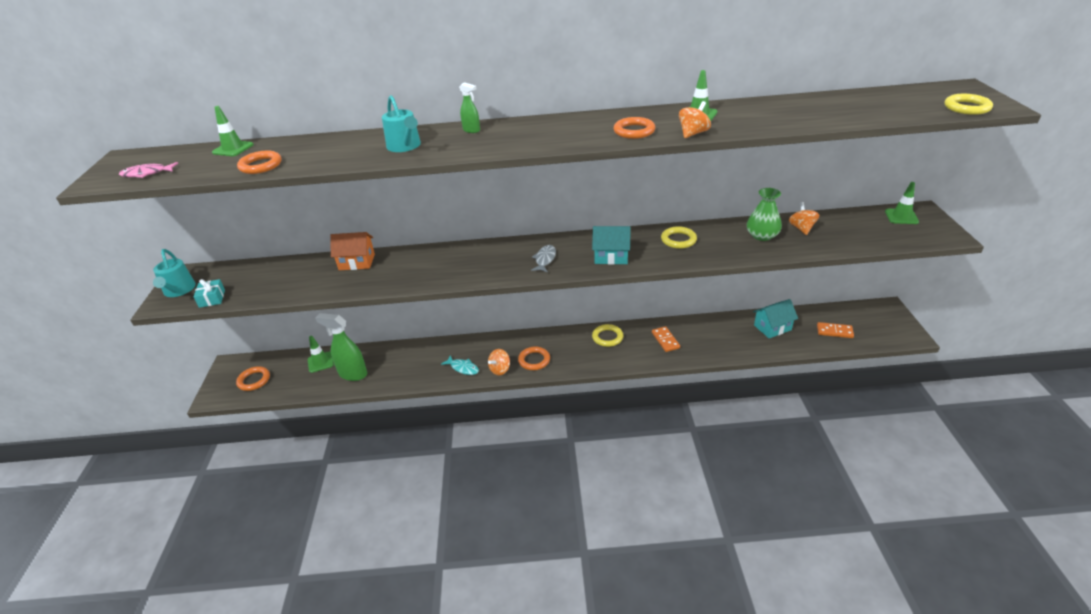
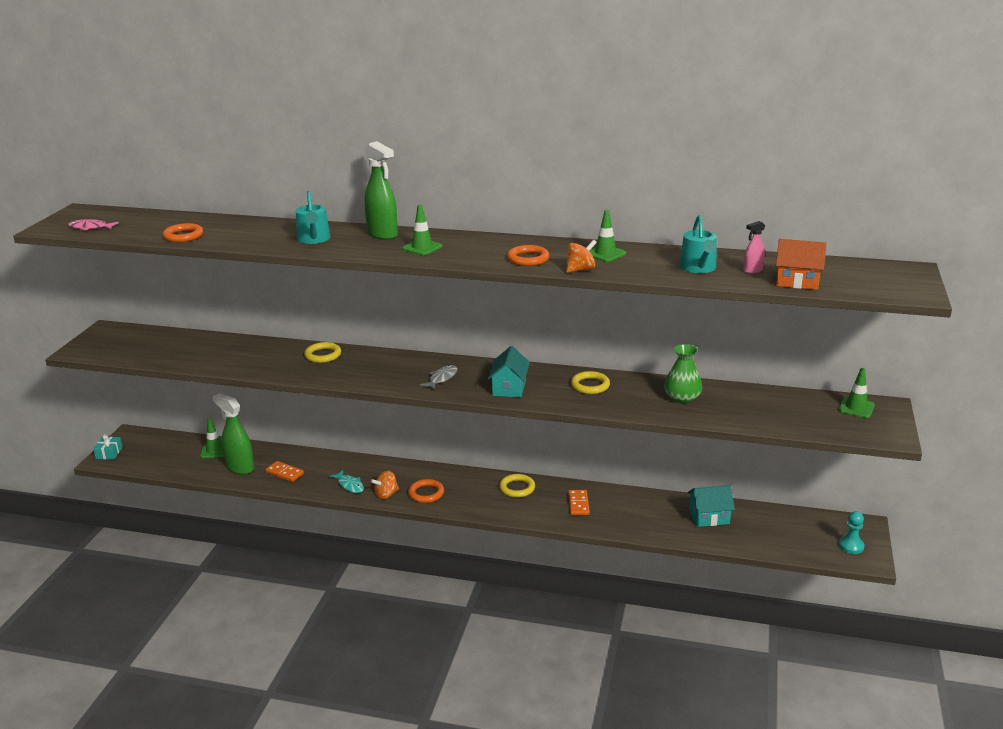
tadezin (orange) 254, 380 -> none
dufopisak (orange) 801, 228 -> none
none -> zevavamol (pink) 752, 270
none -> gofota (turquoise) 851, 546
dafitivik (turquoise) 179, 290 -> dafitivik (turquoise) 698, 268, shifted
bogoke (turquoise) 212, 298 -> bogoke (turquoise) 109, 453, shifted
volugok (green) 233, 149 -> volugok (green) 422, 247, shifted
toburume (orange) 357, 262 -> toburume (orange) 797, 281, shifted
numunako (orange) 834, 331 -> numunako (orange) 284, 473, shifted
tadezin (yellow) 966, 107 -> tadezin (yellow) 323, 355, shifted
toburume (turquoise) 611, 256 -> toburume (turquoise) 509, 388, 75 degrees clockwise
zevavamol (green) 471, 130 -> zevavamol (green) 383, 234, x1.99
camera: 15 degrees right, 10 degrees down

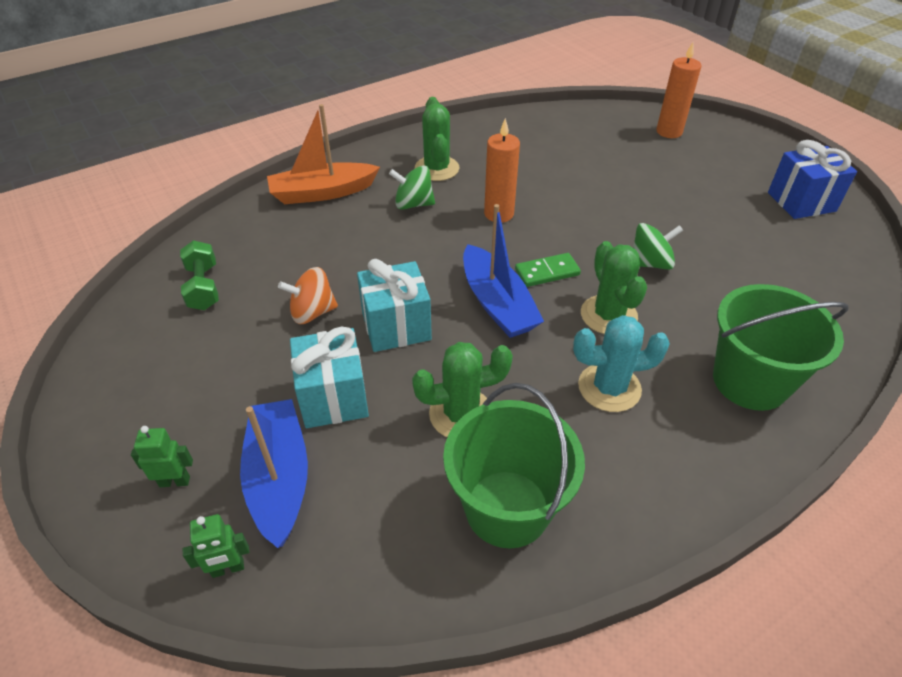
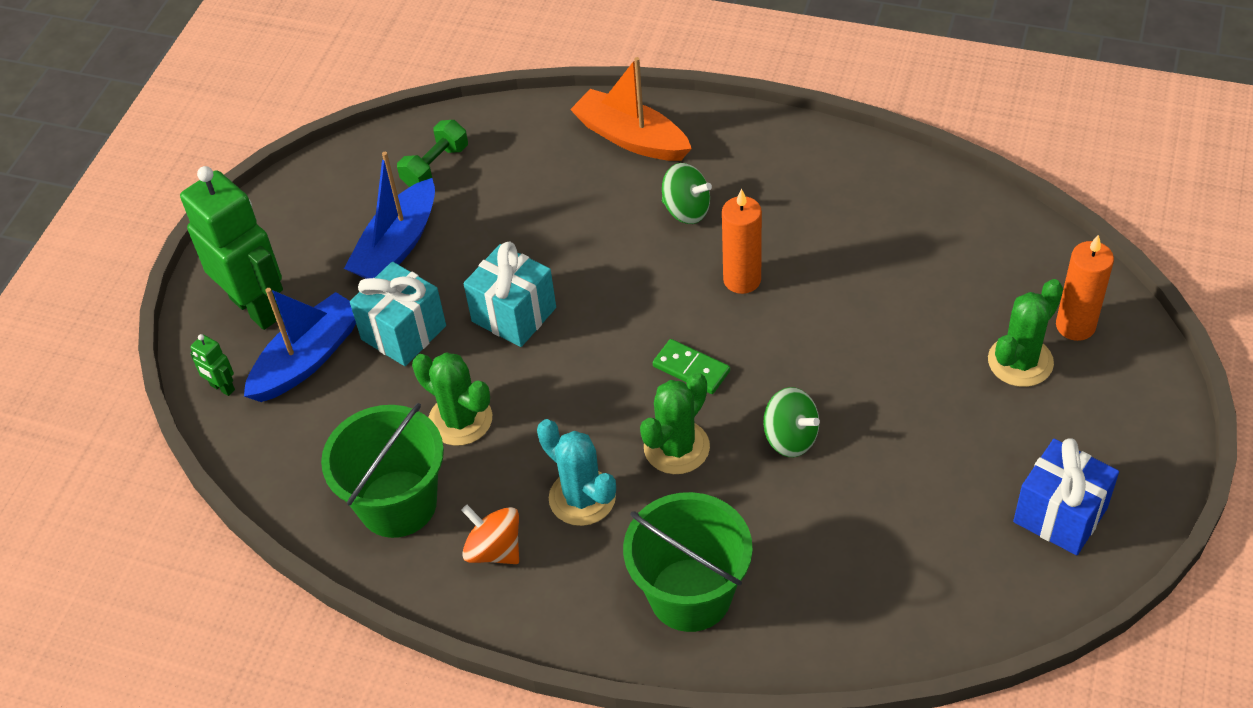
dufopisak (orange) 312, 312 -> dufopisak (orange) 494, 550, shifted
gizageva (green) 437, 169 -> gizageva (green) 1020, 361, shifted
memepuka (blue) 497, 303 -> memepuka (blue) 397, 246, shifted
dufopisak (green) 413, 204 -> dufopisak (green) 686, 210, 150 degrees clockwise
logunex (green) 175, 481 -> logunex (green) 256, 307, x2.45
camera: 55 degrees right, 5 degrees up

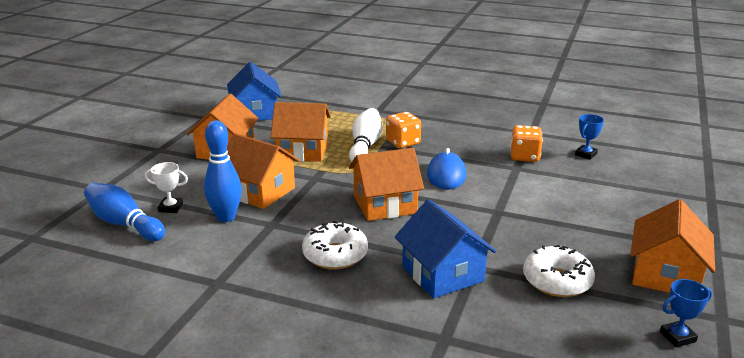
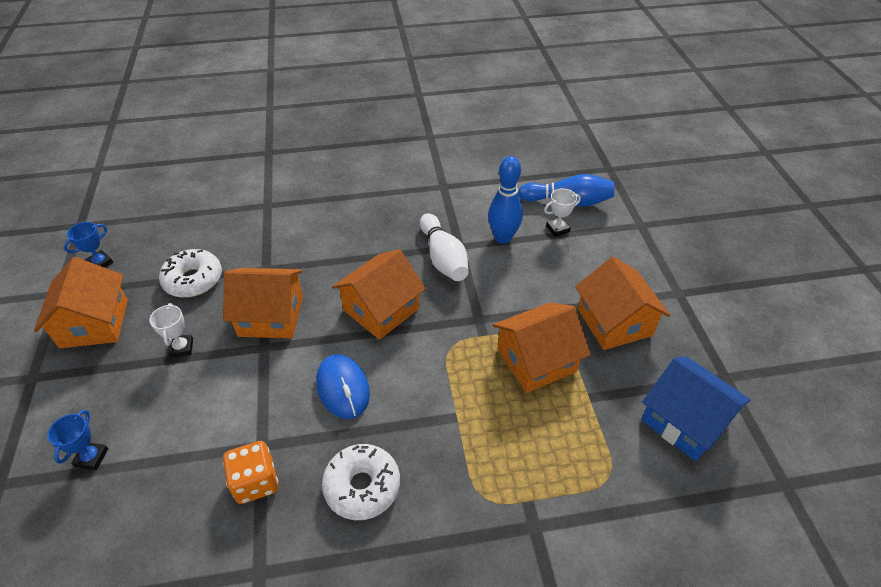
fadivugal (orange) 403, 142 -> none
toburume (blue) 442, 274 -> none
none -> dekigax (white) 181, 348
toburume (orange) 260, 192 -> toburume (orange) 271, 316, shifted
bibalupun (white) 335, 255 -> bibalupun (white) 362, 486, shifted
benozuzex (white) 365, 146 -> benozuzex (white) 443, 258, shifted
dekigax (blue) 586, 154 -> dekigax (blue) 91, 457, shifted
camera: 150 degrees right, 20 degrees up

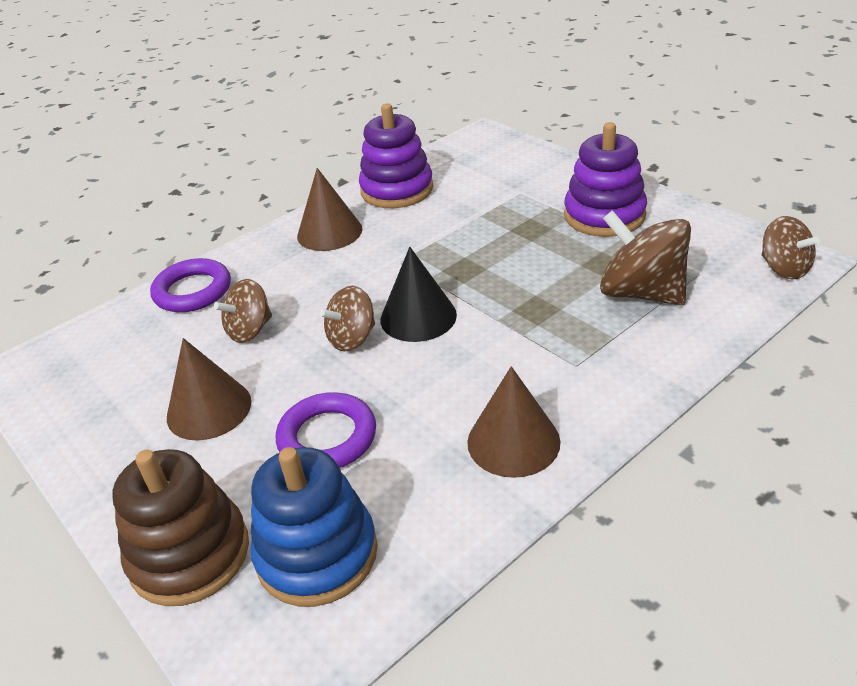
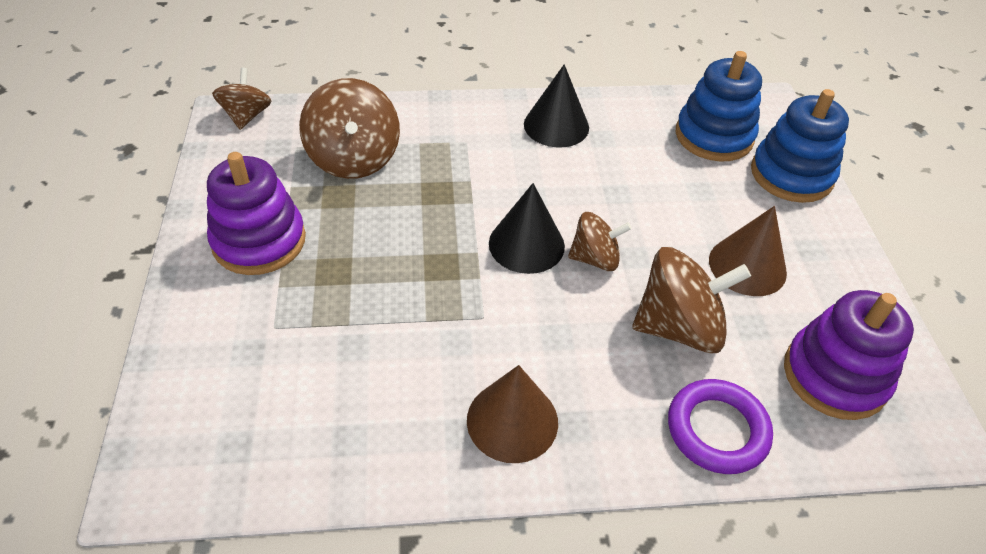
tadezin (purple) 327, 437 -> none
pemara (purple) 397, 190 -> pemara (purple) 835, 376, shifted
pemara (brown) 189, 554 -> pemara (blue) 791, 175
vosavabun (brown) 513, 441 -> vosavabun (black) 556, 126
dufopisak (brown) 250, 330 -> dufopisak (brown) 678, 327, x1.64
camera: 150 degrees left, 10 degrees up

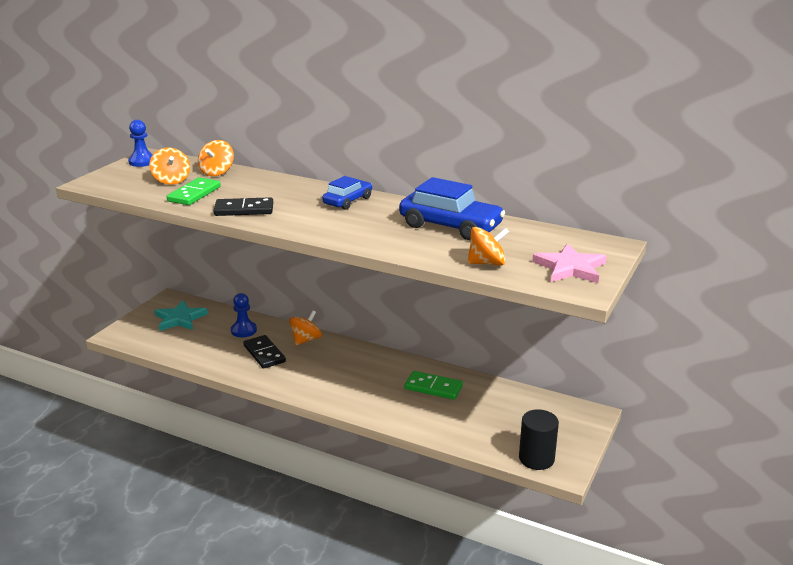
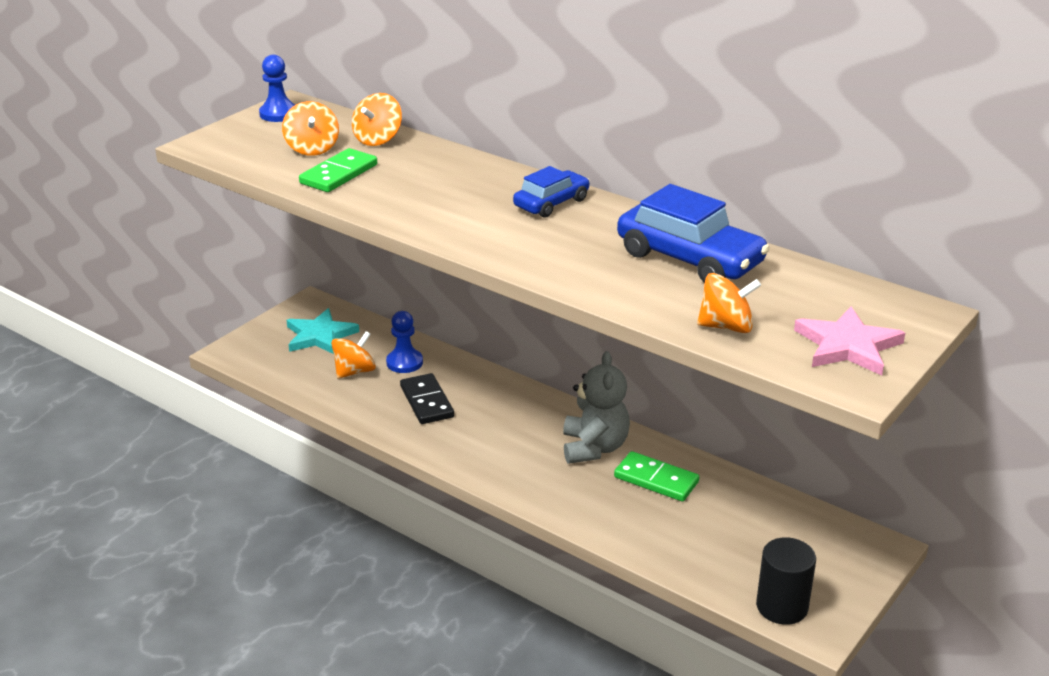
numunako (black) 244, 210 -> none
none -> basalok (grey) 594, 448
dufopisak (orange) 306, 340 -> dufopisak (orange) 354, 371, shifted
camera: 10 degrees right, 5 degrees up

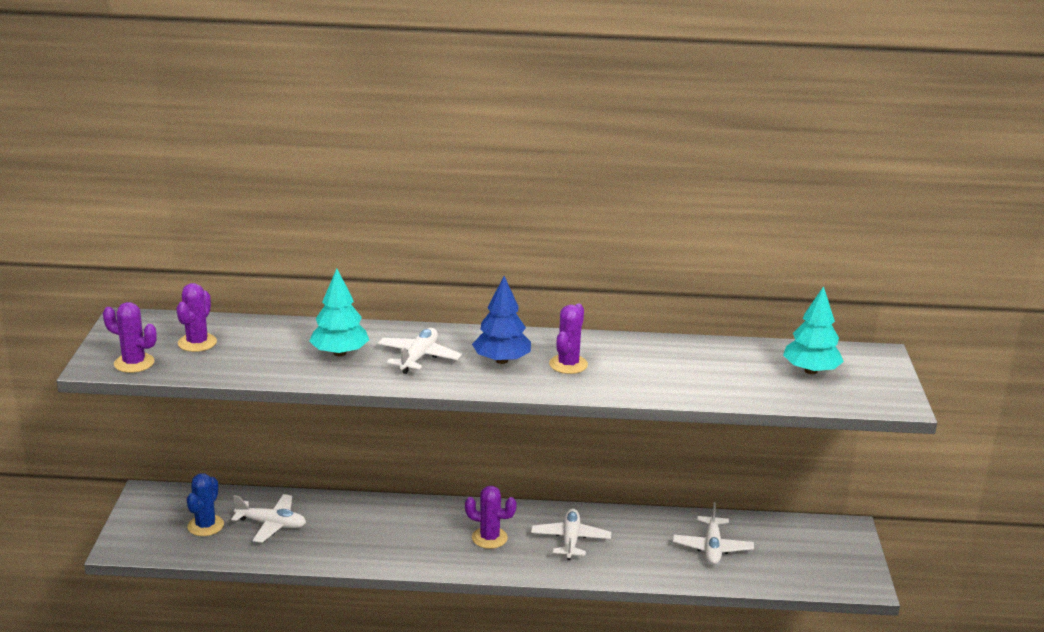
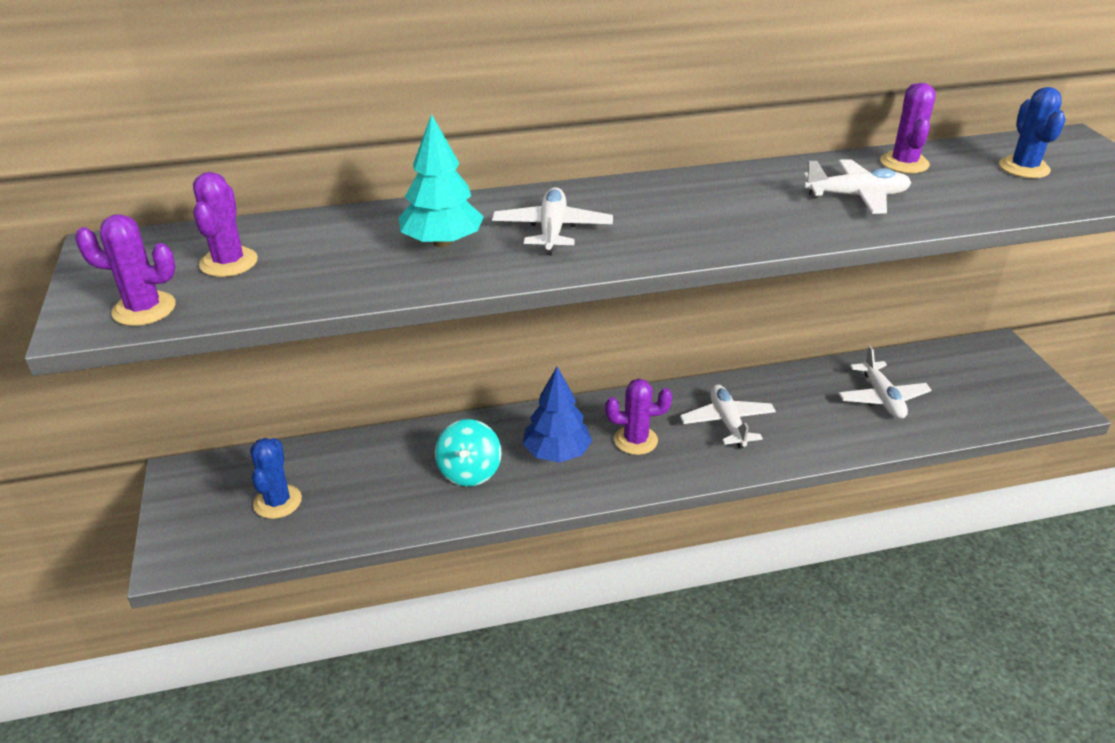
none -> dufopisak (turquoise) 469, 471
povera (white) 271, 524 -> povera (white) 856, 196, shifted
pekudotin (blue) 502, 360 -> pekudotin (blue) 557, 453, shifted
gizageva (purple) 568, 364 -> gizageva (purple) 904, 163, shifted
pekudotin (turquoise) 811, 371 -> gizageva (blue) 1024, 168
camera: 15 degrees left, 10 degrees up

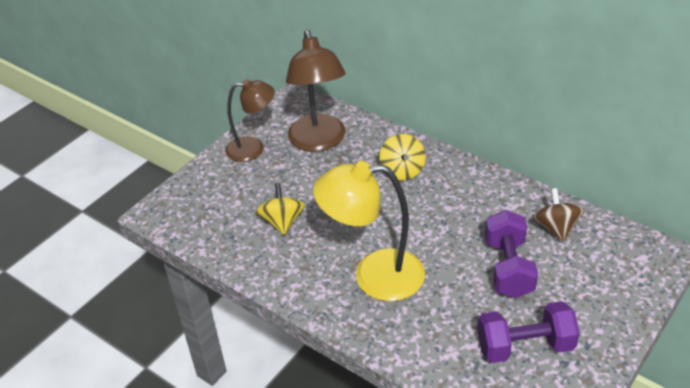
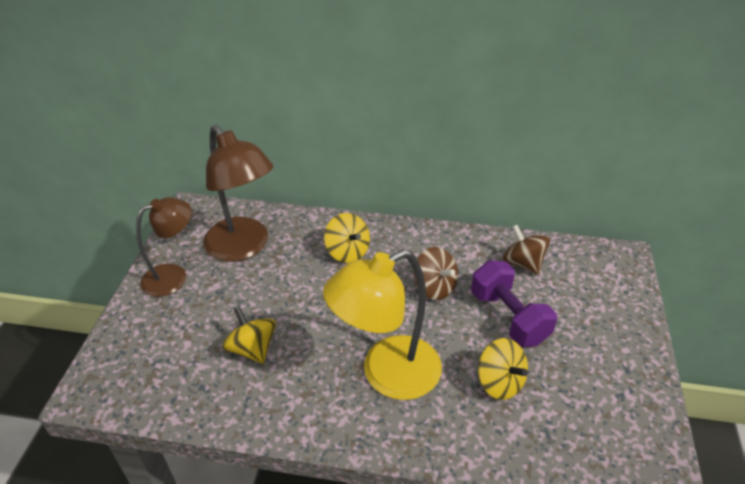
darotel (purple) 525, 346 -> none
none -> dufopisak (brown) 434, 287
none -> dufopisak (yellow) 500, 382
camera: 30 degrees left, 0 degrees up

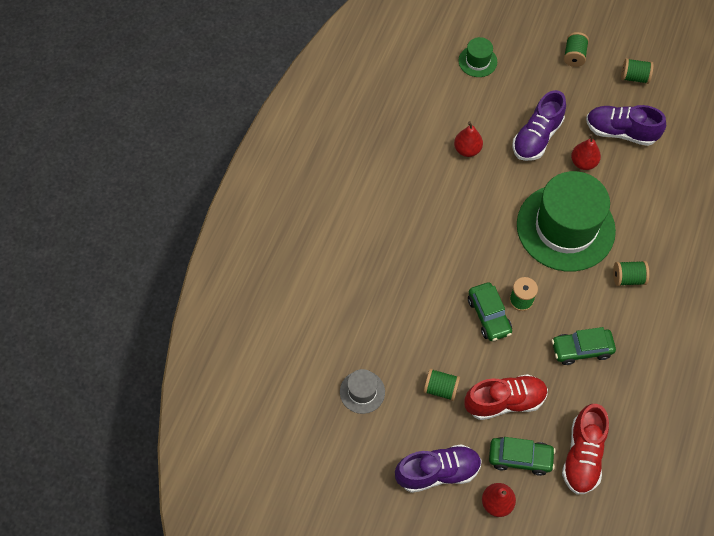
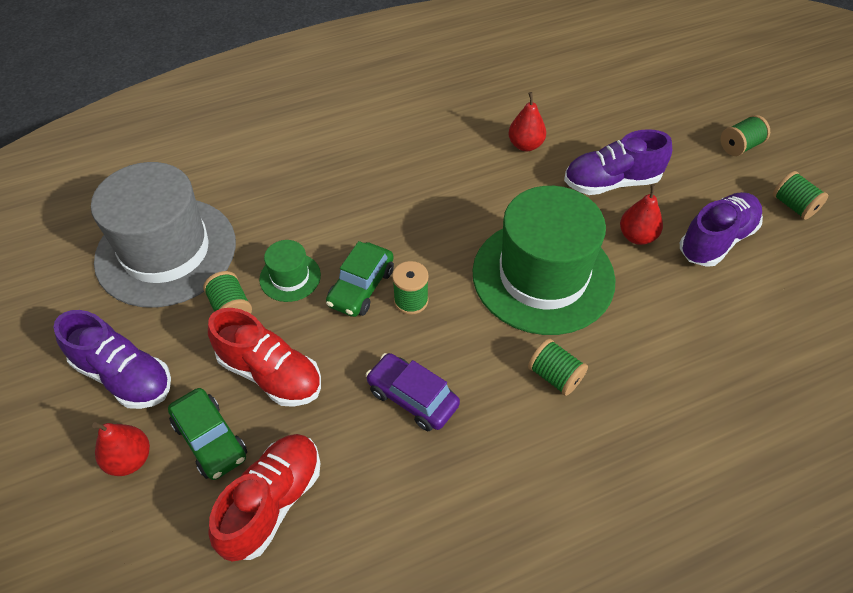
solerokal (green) 477, 61 -> solerokal (green) 290, 277, shifted
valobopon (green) 581, 349 -> valobopon (purple) 412, 398
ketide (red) 582, 455 -> ketide (red) 272, 502, 150 degrees clockwise
ketide (purple) 620, 132 -> ketide (purple) 716, 240, 75 degrees clockwise
solerokal (grey) 362, 392 -> solerokal (grey) 166, 251, x2.33
camera: 45 degrees right, 10 degrees down

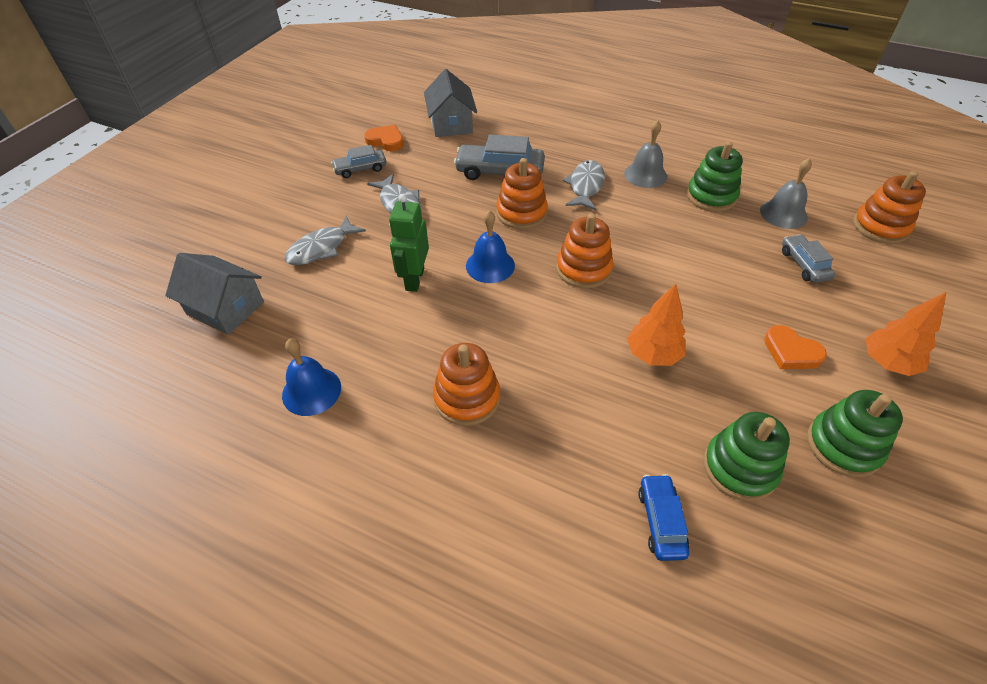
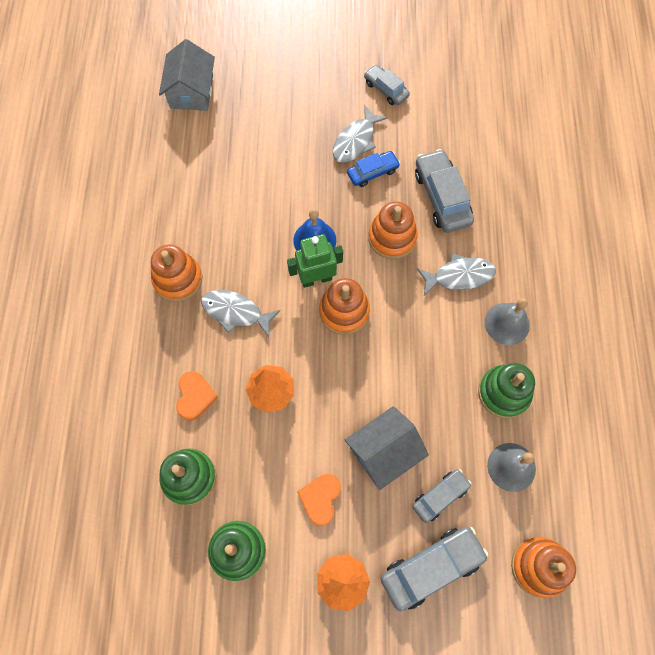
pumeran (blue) 311, 391 -> none
none -> valobopon (grey) 431, 568
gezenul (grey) 321, 248 -> gezenul (grey) 235, 312, shifted
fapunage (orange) 386, 141 -> fapunage (orange) 195, 396, shifted
logunex (green) 414, 279 -> logunex (green) 316, 279, shifted
toburume (grey) 451, 124 -> toburume (grey) 384, 452, shifted
valobopon (blue) 661, 521 -> valobopon (blue) 372, 172, shifted
camera: 65 degrees right, 20 degrees up

